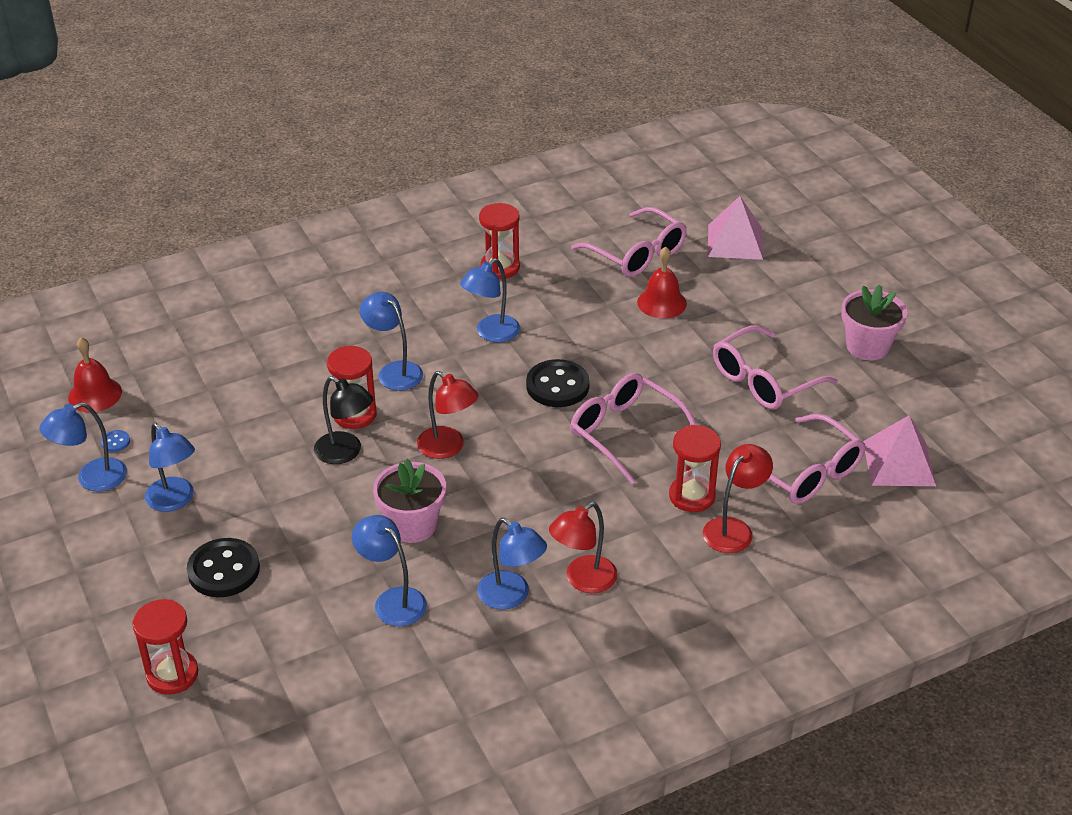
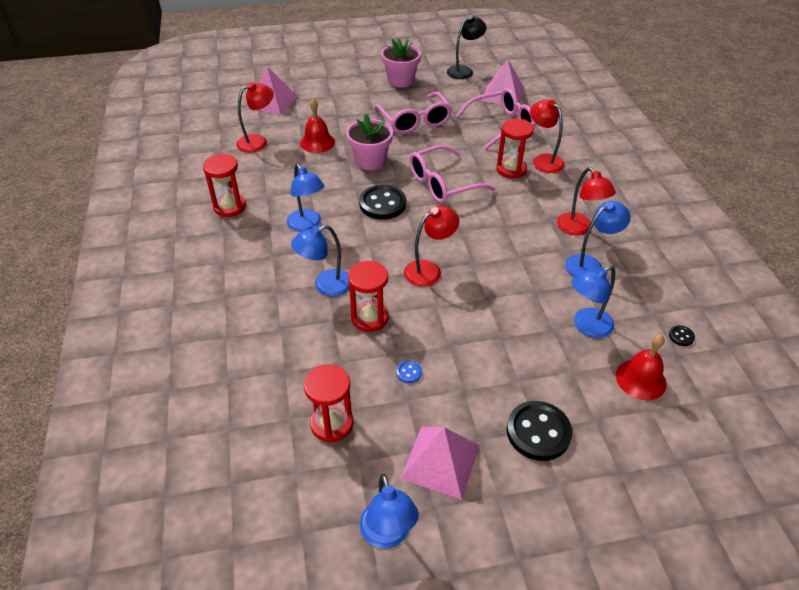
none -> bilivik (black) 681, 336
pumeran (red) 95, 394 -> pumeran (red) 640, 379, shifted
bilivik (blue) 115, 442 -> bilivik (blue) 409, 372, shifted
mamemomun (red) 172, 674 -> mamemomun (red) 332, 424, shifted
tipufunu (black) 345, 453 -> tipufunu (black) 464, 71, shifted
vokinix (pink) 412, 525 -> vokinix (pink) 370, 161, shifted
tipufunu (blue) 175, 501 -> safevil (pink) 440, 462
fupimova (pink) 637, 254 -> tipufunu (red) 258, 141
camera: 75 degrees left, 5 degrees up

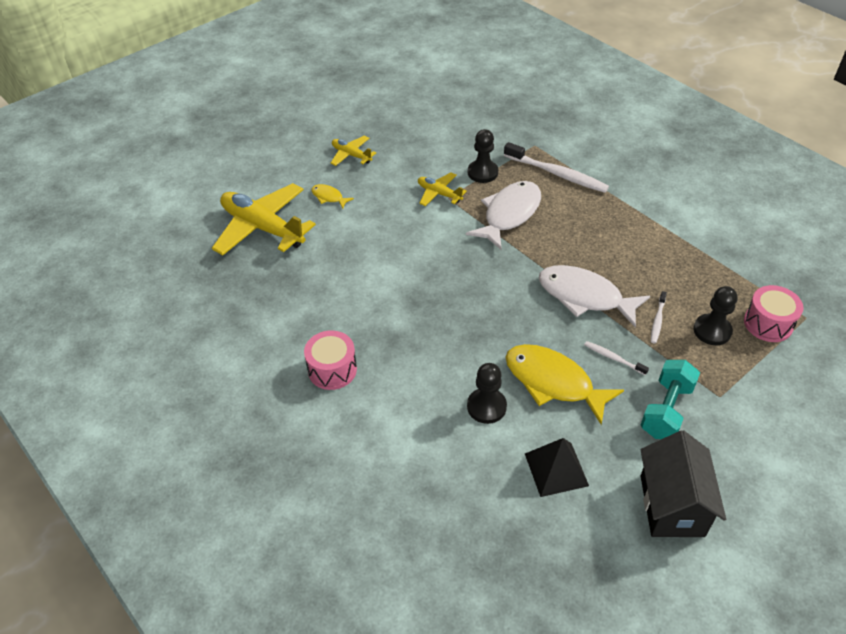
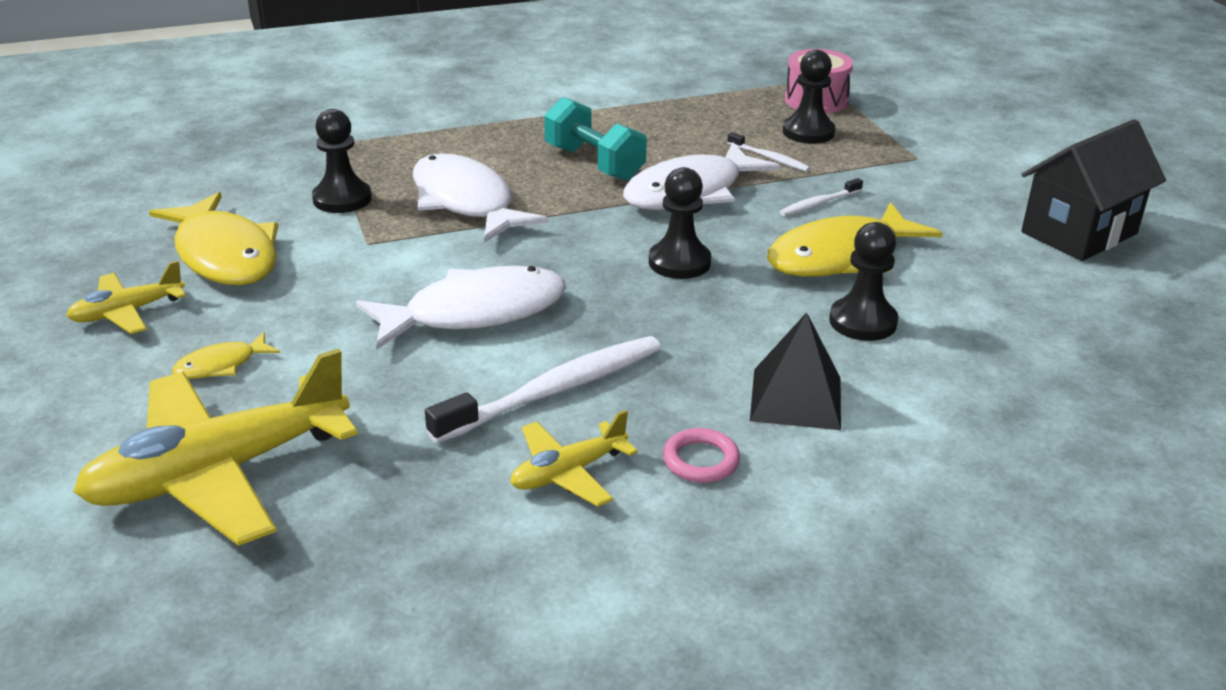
none -> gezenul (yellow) 225, 255
none -> gezenul (white) 475, 313
none -> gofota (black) 679, 262
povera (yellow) 439, 194 -> povera (yellow) 568, 473, shifted
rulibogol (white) 557, 174 -> rulibogol (white) 554, 391, shifted
safevil (black) 556, 469 -> safevil (black) 796, 399, shifted
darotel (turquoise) 666, 410 -> darotel (turquoise) 594, 163, shifted
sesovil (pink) 332, 370 -> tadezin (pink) 701, 460
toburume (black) 671, 505 -> toburume (black) 1079, 233, 60 degrees counterclockwise
camera: 70 degrees left, 15 degrees down

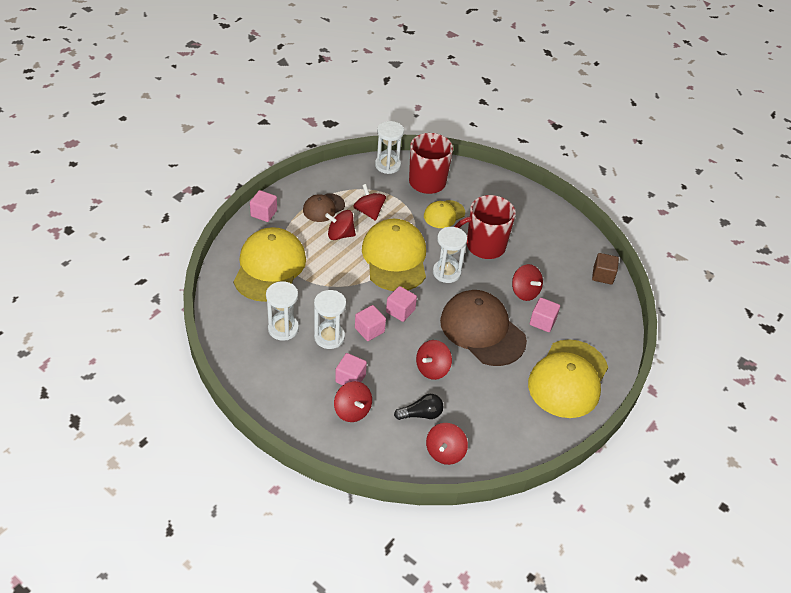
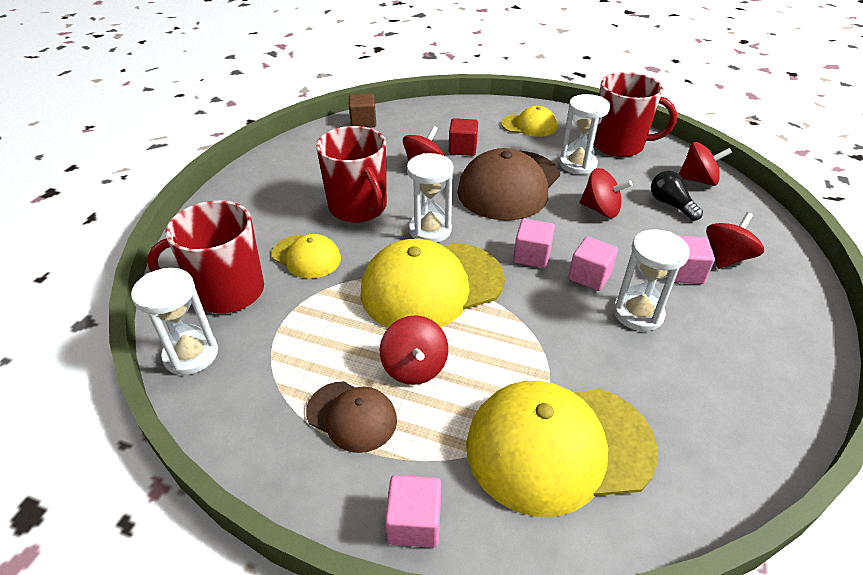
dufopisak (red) 369, 212 -> none
none -> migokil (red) 619, 145
mamemomun (white) 283, 329 -> mamemomun (white) 577, 164, shifted
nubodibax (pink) 542, 322 -> nubodibax (red) 462, 149
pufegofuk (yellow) 568, 379 -> pufegofuk (yellow) 529, 125, x0.52
camera: 105 degrees left, 5 degrees down

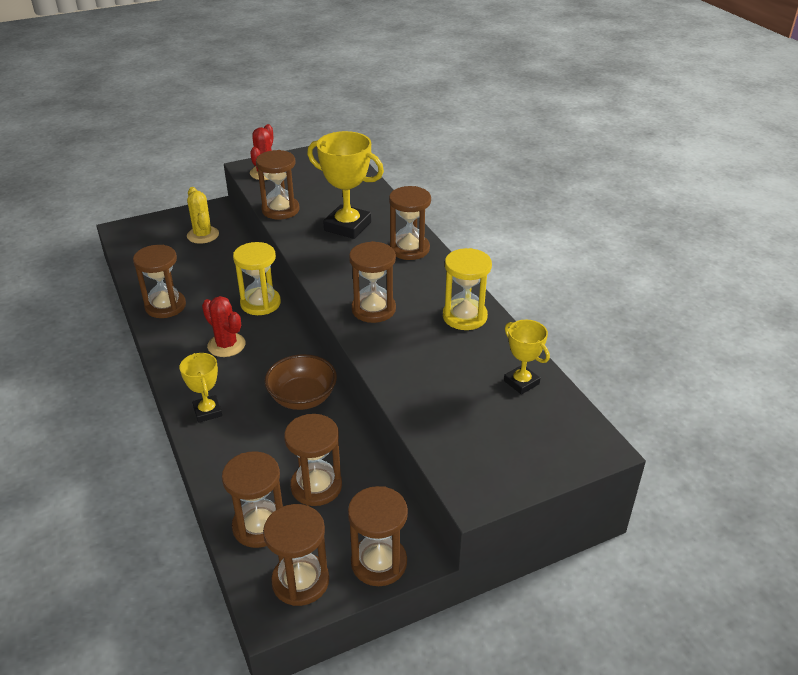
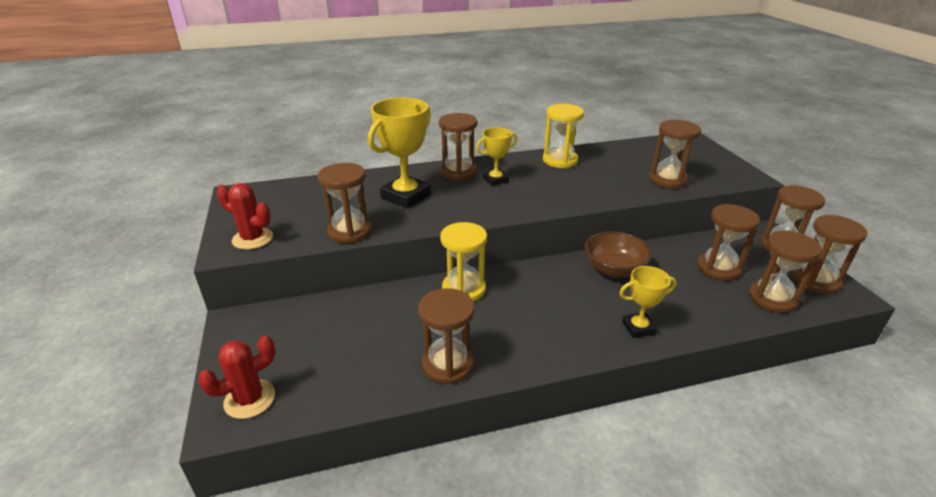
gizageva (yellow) 203, 235 -> none
gizageva (red) 226, 345 -> gizageva (red) 249, 399, shifted
mamemomun (brown) 373, 309 -> mamemomun (brown) 668, 180, shifted
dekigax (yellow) 521, 382 -> dekigax (yellow) 495, 180, shifted
camera: 80 degrees left, 5 degrees down

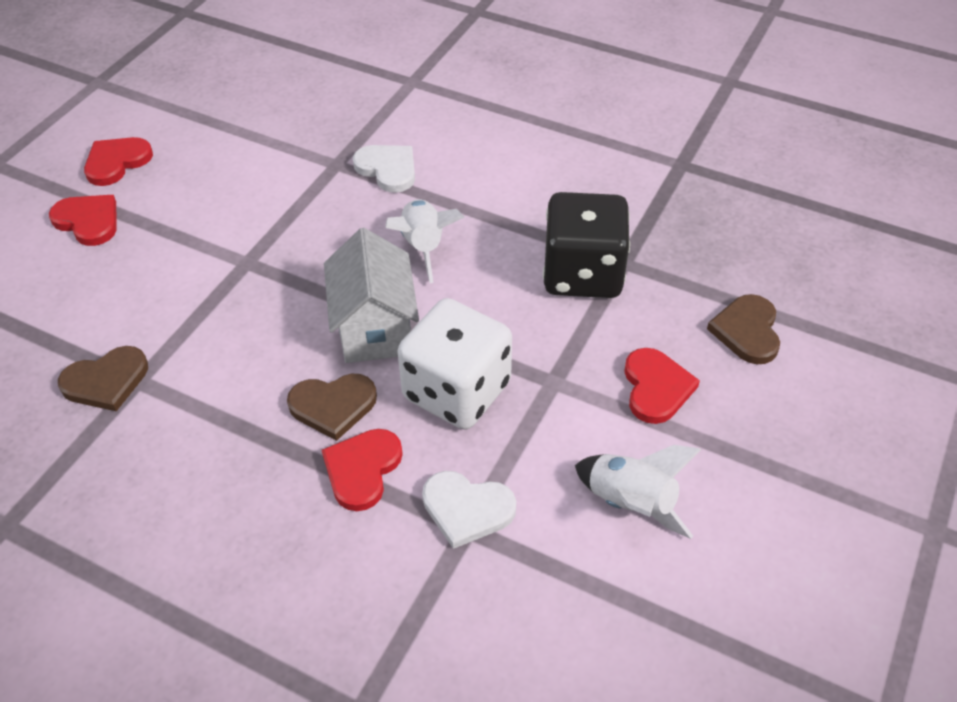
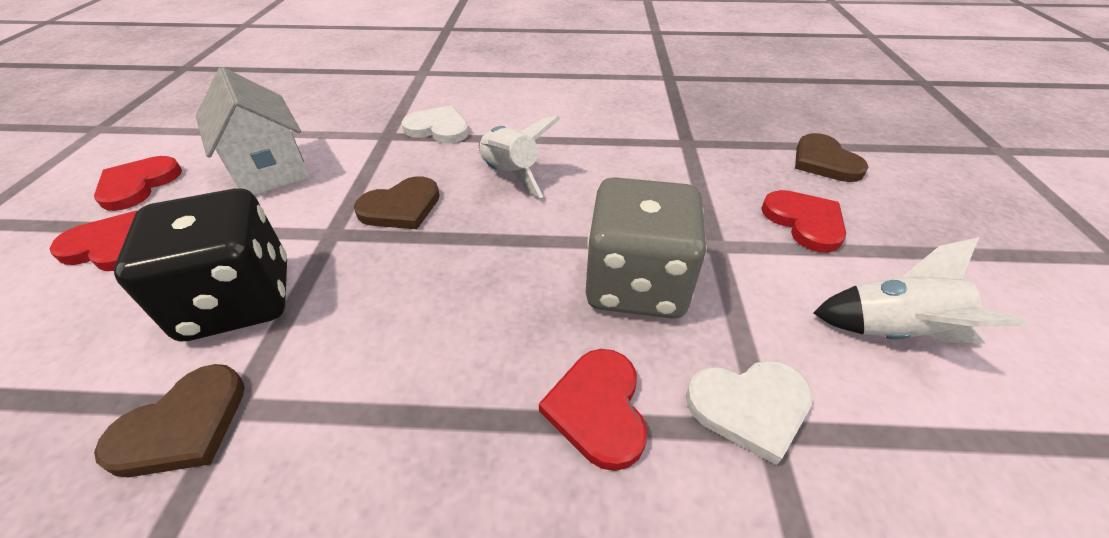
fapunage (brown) 333, 406 -> fapunage (brown) 401, 207, shifted
toburume (white) 375, 328 -> toburume (white) 270, 169, shifted
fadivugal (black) 583, 274 -> fadivugal (black) 239, 300, shifted
fadivugal (white) 456, 391 -> fadivugal (grey) 636, 284
camera: 25 degrees left, 5 degrees down

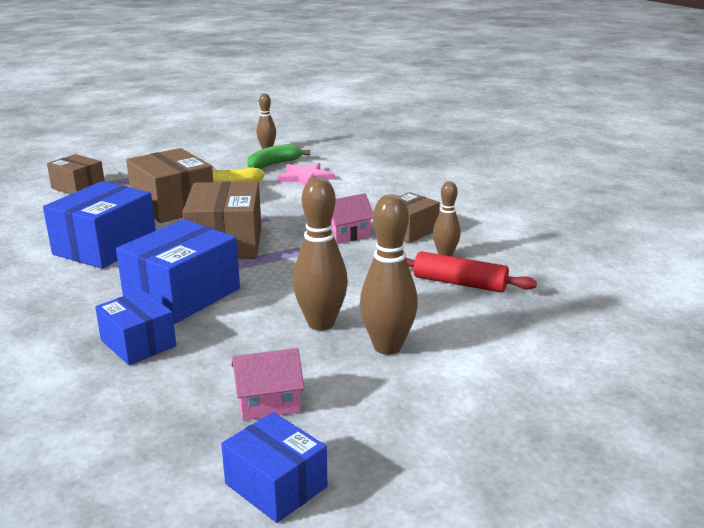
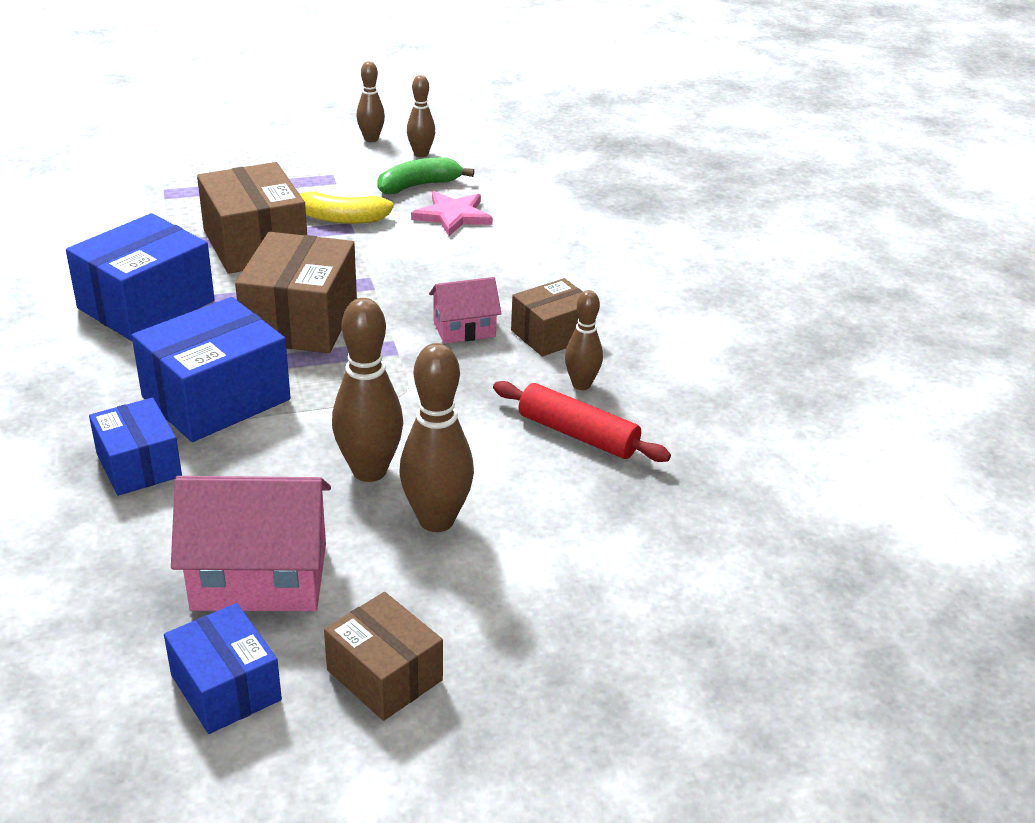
none -> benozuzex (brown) 371, 139
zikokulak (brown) 78, 187 -> zikokulak (brown) 384, 675, shifted
toburume (pink) 268, 403 -> toburume (pink) 259, 577, x1.76
camera: 10 degrees right, 10 degrees up

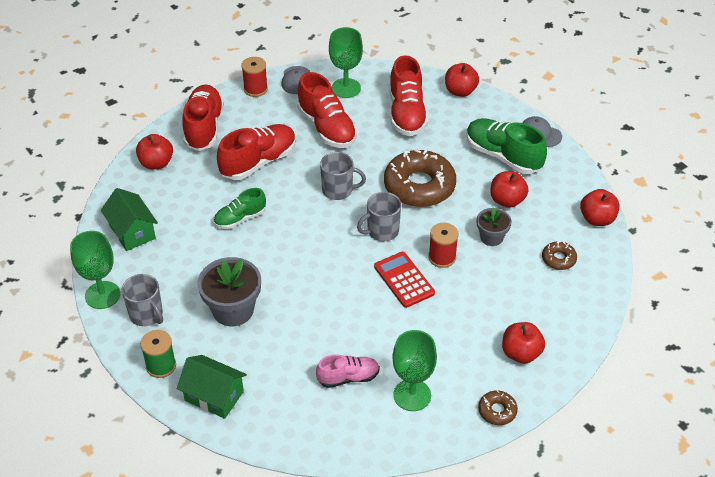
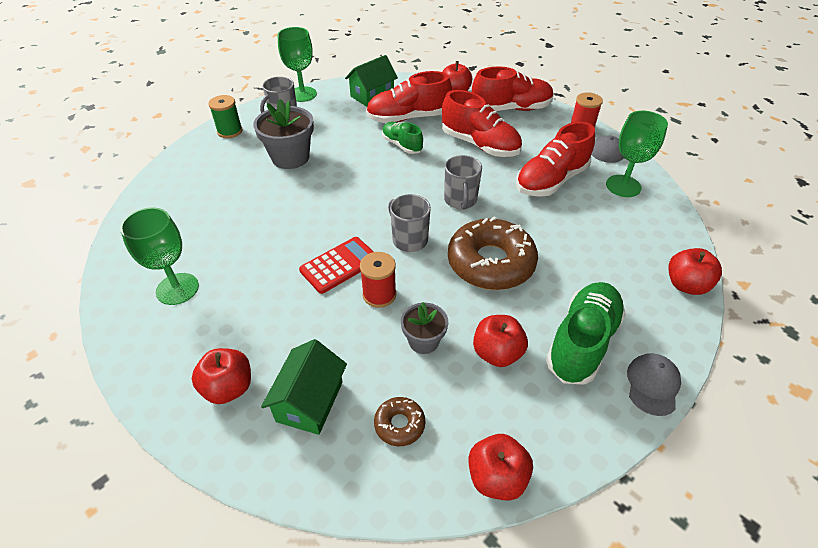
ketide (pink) 348, 377 -> none
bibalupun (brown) 497, 411 -> none
toburume (green) 214, 396 -> toburume (green) 310, 401, shifted
ketide (red) 407, 113 -> ketide (red) 408, 118, shifted
camera: 80 degrees right, 0 degrees up

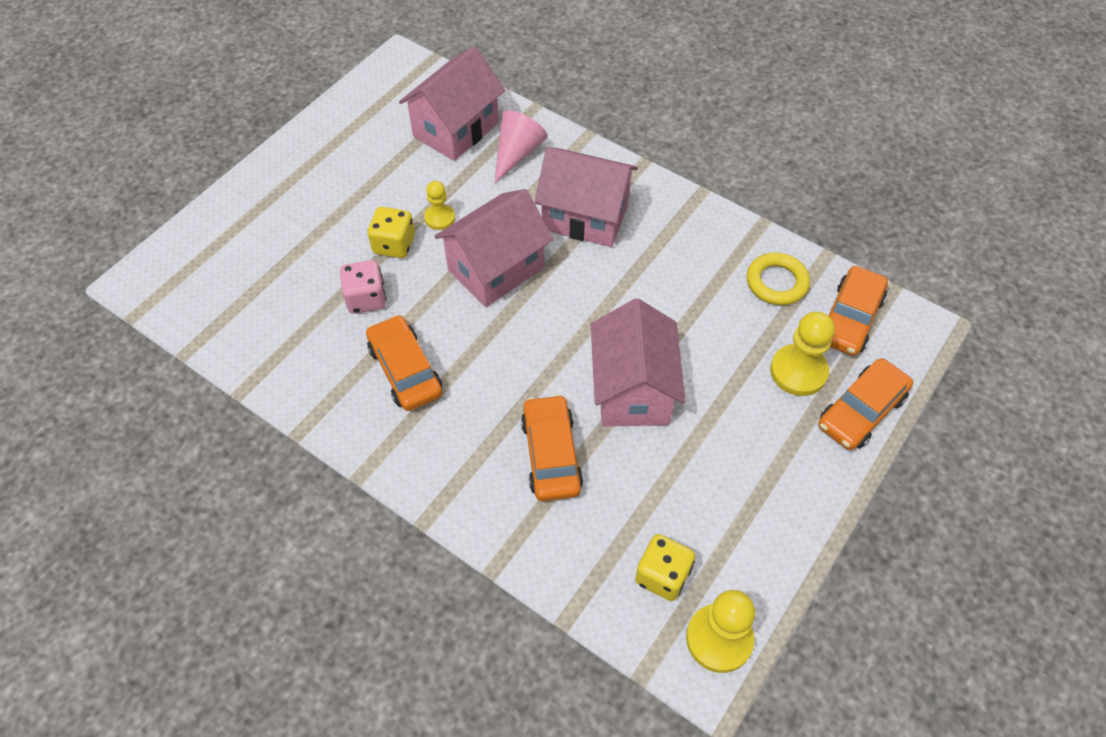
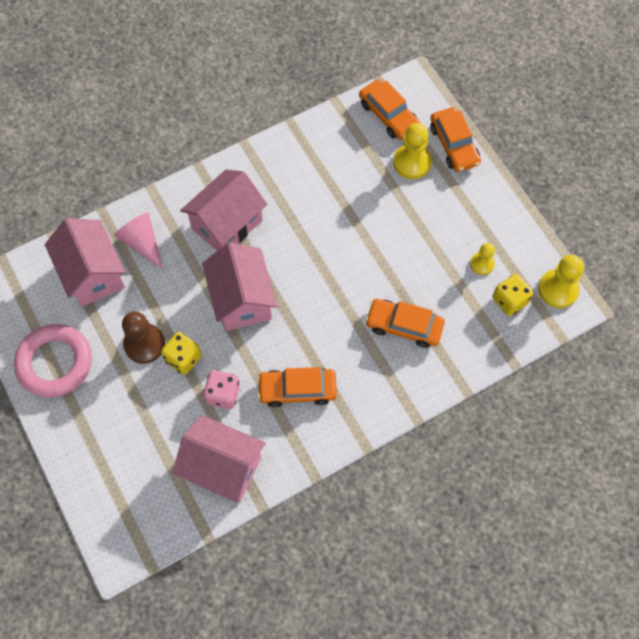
tadezin (yellow) 776, 282 -> none
none -> tadezin (pink) 55, 363
none -> gofota (brown) 144, 344
gofota (yellow) 440, 218 -> gofota (yellow) 482, 264, shifted
toburume (pink) 632, 390 -> toburume (pink) 223, 467, shifted
camera: 65 degrees left, 10 degrees up

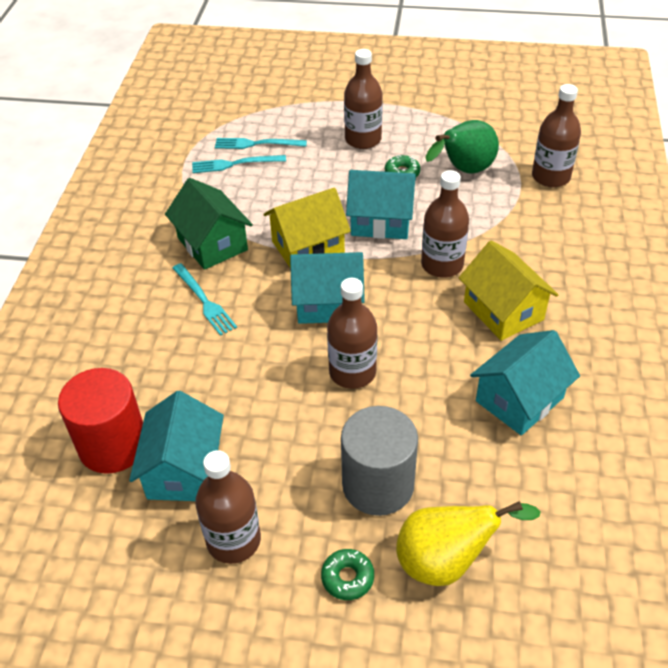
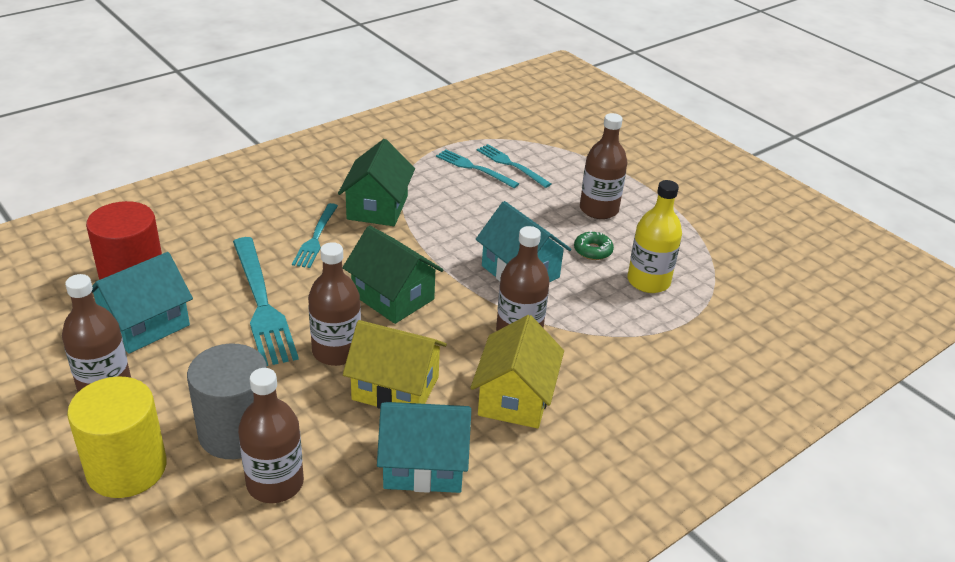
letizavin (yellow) 446, 561 -> none
none -> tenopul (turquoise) 262, 304
toburume (yellow) 308, 247 -> toburume (yellow) 395, 388, shifted
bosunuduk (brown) 550, 177 -> bosunuduk (brown) 275, 483, shifted
bibalupun (green) 347, 578 -> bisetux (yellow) 127, 468
letizavin (green) 463, 171 -> bosunuduk (yellow) 648, 281
toburume (turquoise) 328, 303 -> toburume (green) 393, 297
camera: 40 degrees right, 10 degrees down

